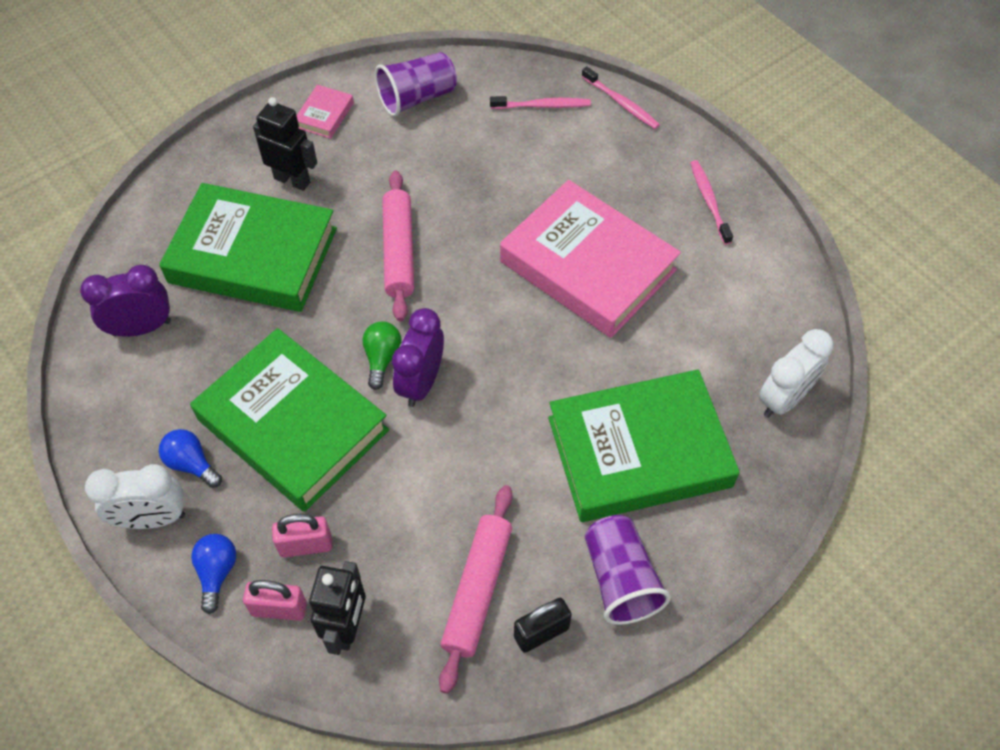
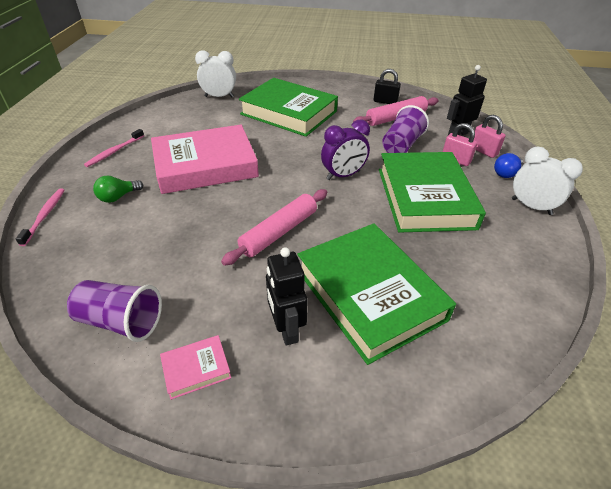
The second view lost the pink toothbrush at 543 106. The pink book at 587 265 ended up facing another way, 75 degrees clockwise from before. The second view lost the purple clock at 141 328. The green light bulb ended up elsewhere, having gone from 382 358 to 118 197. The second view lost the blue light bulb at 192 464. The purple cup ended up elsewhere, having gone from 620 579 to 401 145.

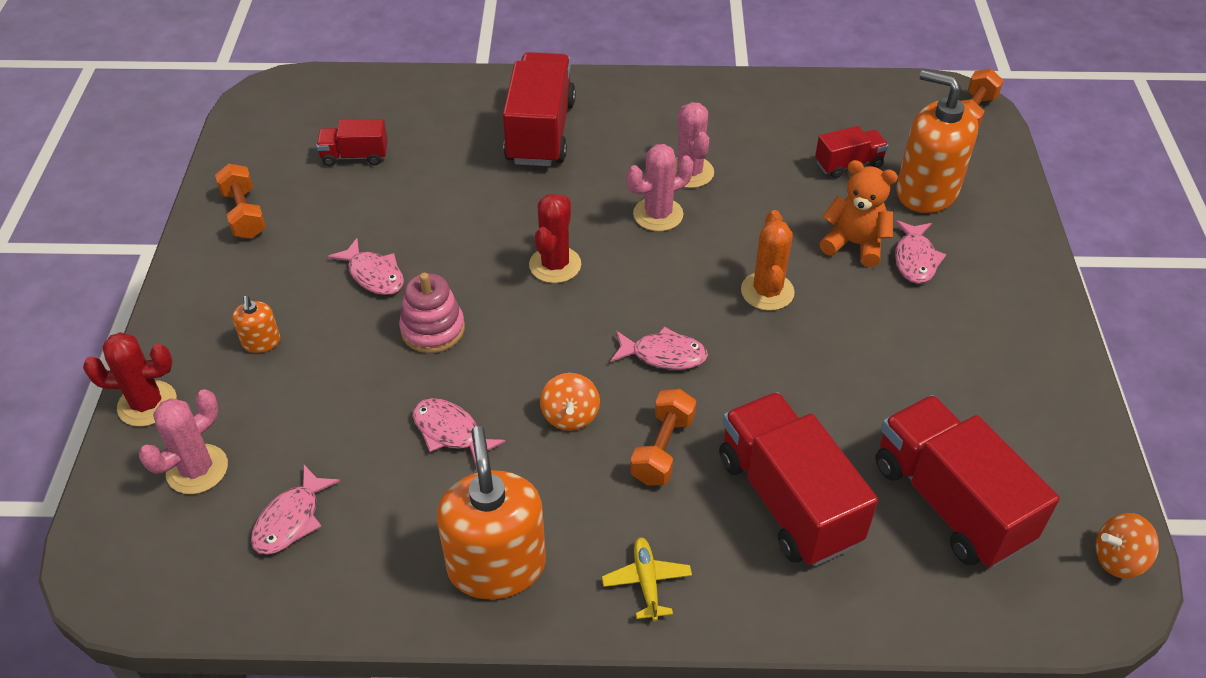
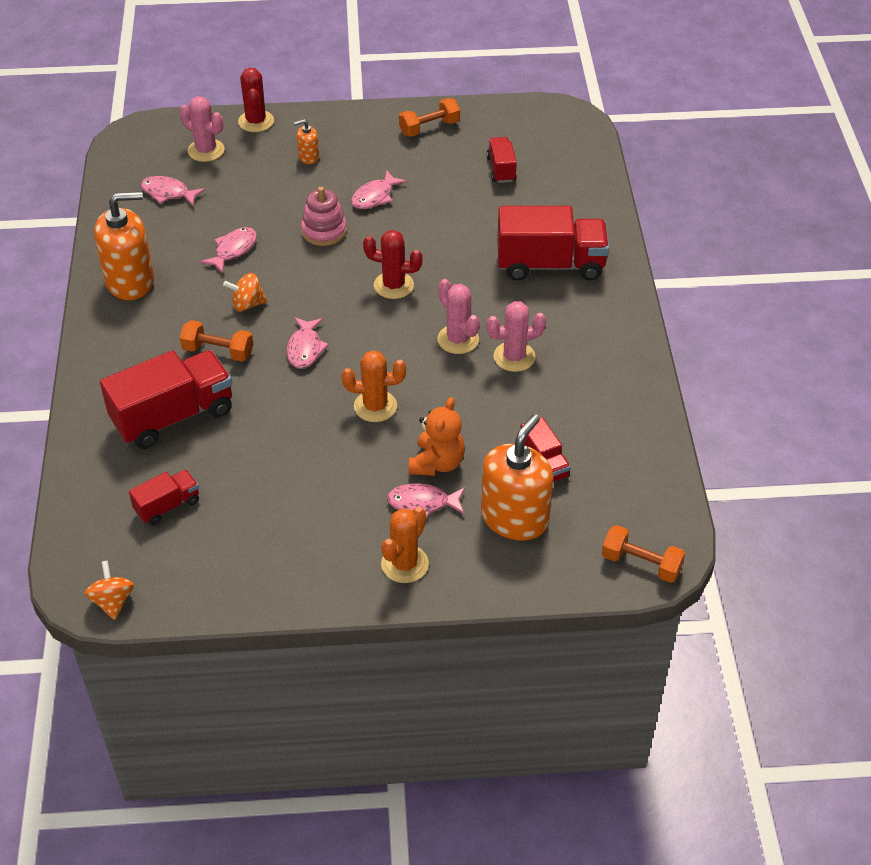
The size of the red truck at 949 502 changed by a factor of 0.51. The second view lost the yellow plane at 646 582. The second view gained the orange cactus at 404 564.

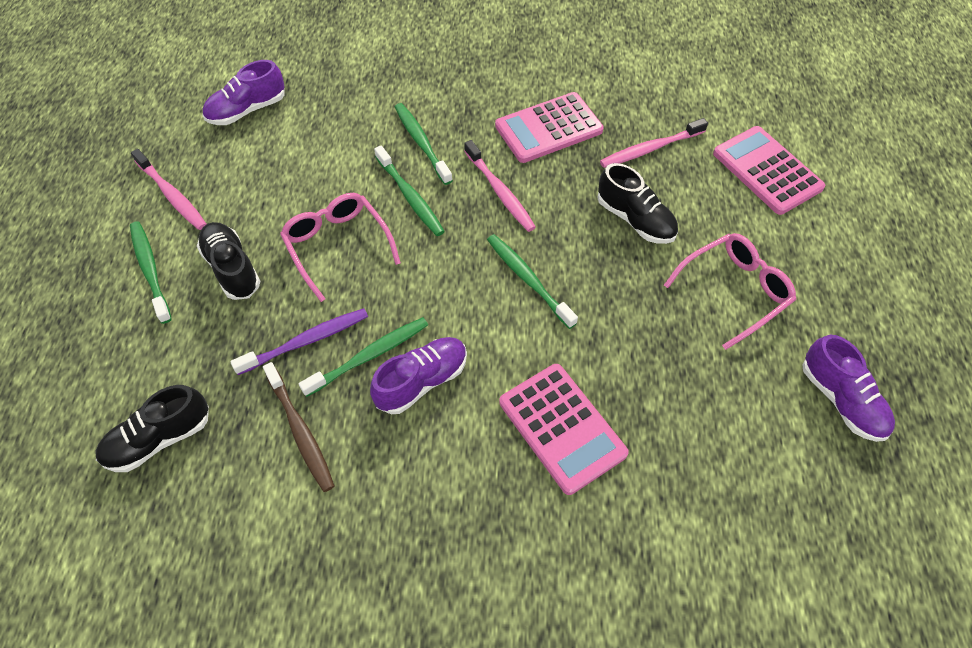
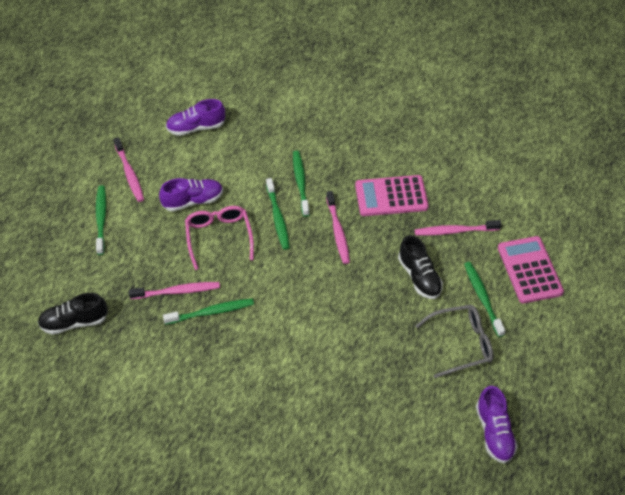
The second view lost the black shoe at 232 268. What was the pink glasses at 734 291 turned into the grey glasses at 461 344. The green toothbrush ended up elsewhere, having gone from 528 279 to 482 298. What was the purple toothbrush at 306 341 turned into the pink toothbrush at 177 291. The purple shoe ended up elsewhere, having gone from 422 381 to 193 201. The second view lost the brown toothbrush at 300 431. The second view lost the pink calculator at 562 428.

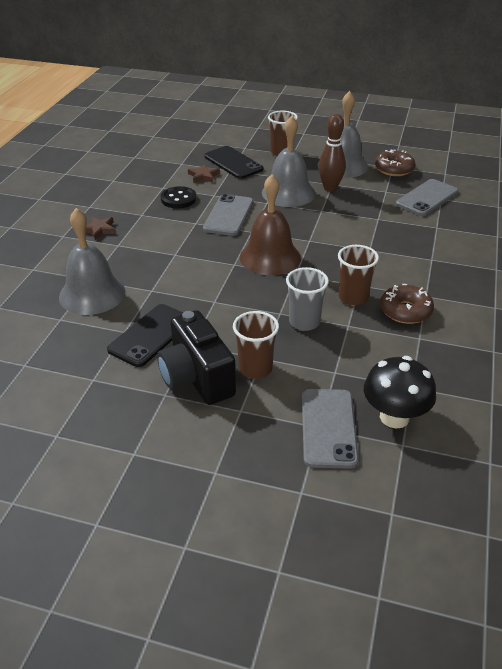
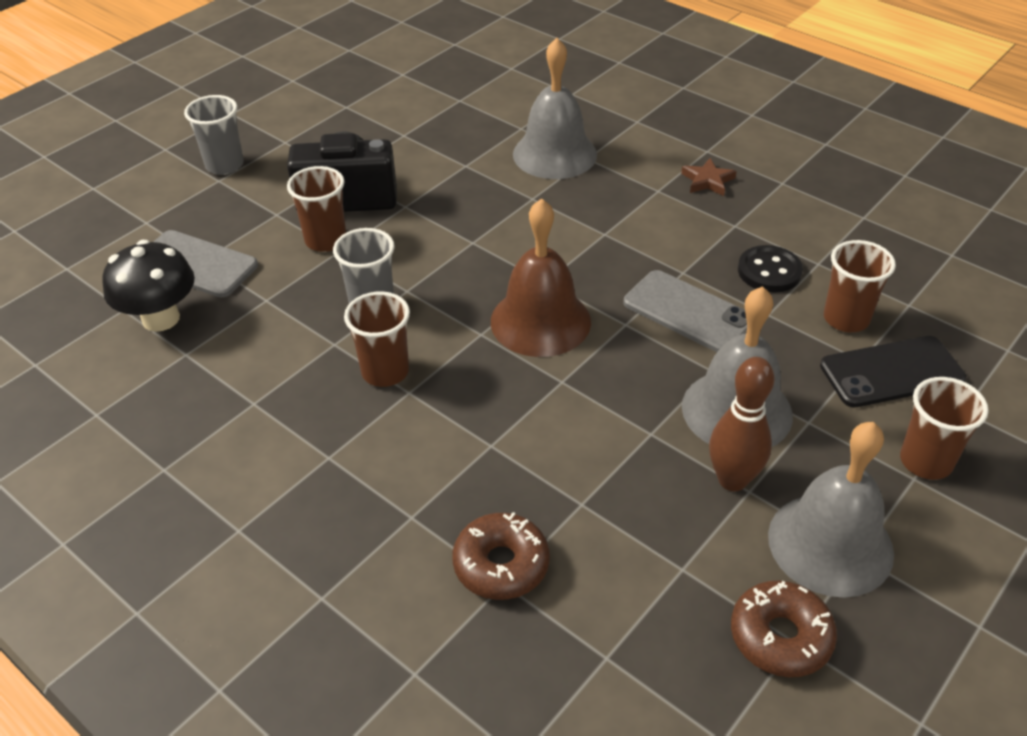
Where the brown star stood at 203 176, the brown cup came to stand at 846 319. The second view lost the grey phone at 427 198. The brown donut ended up elsewhere, having gone from 405 311 to 501 564. The second view lost the black phone at 150 335. The second view gained the grey cup at 224 165.

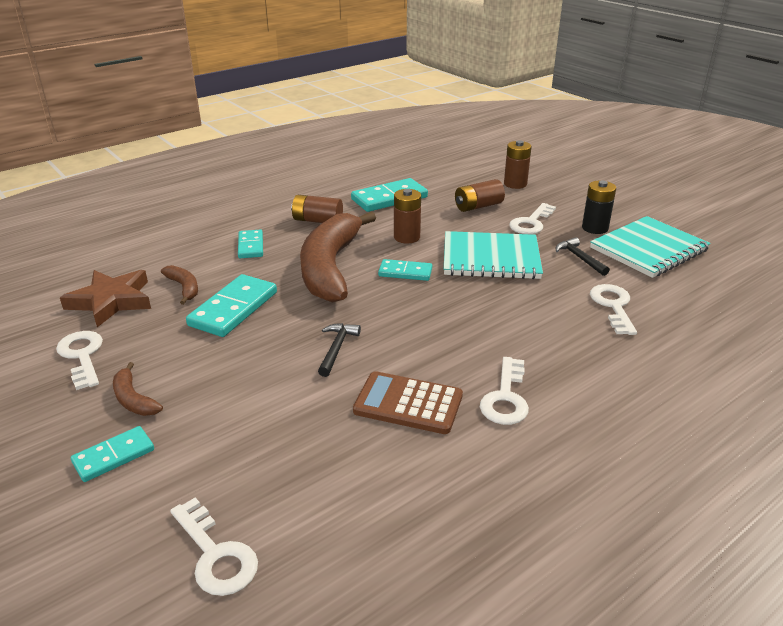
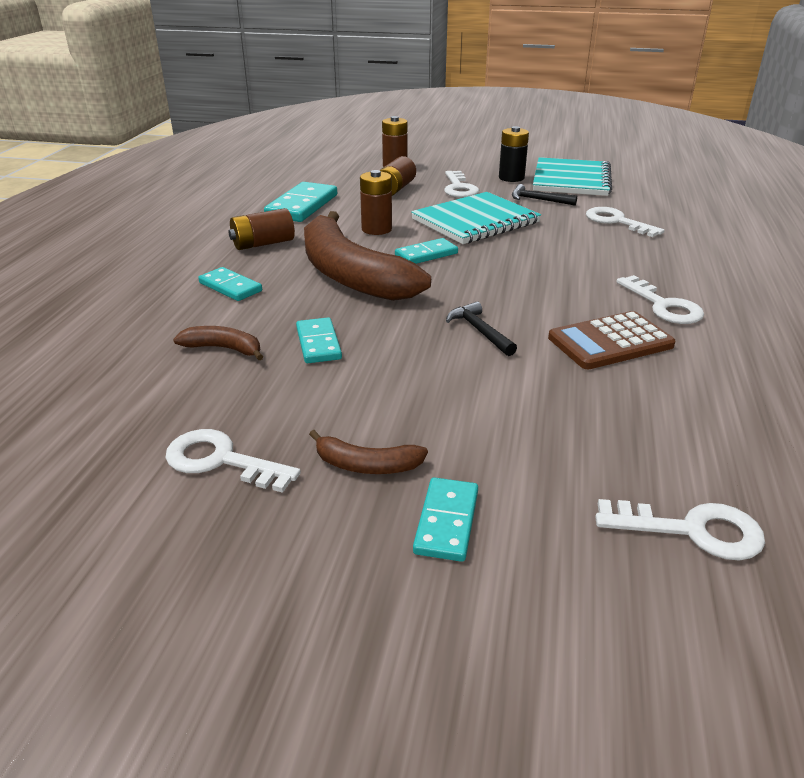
The second view lost the brown star at 111 301. The size of the turquoise domino at 233 309 changed by a factor of 0.61.

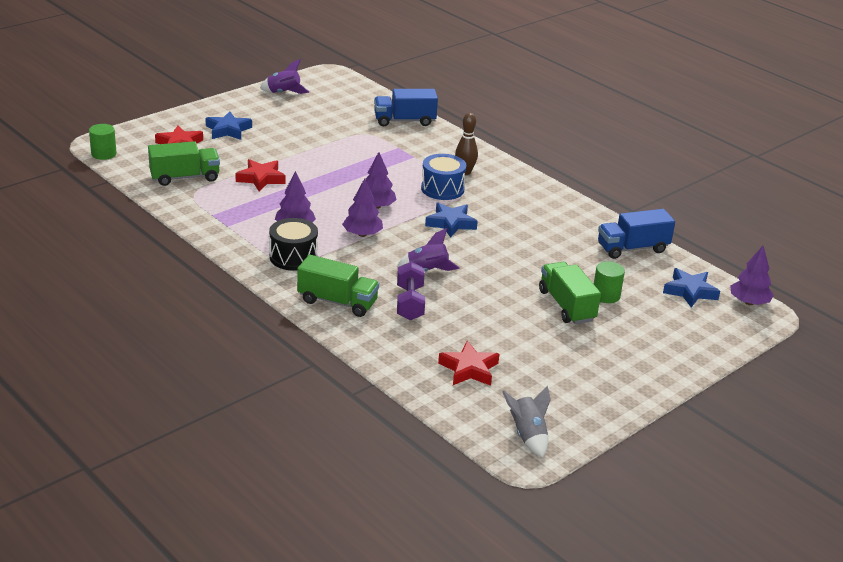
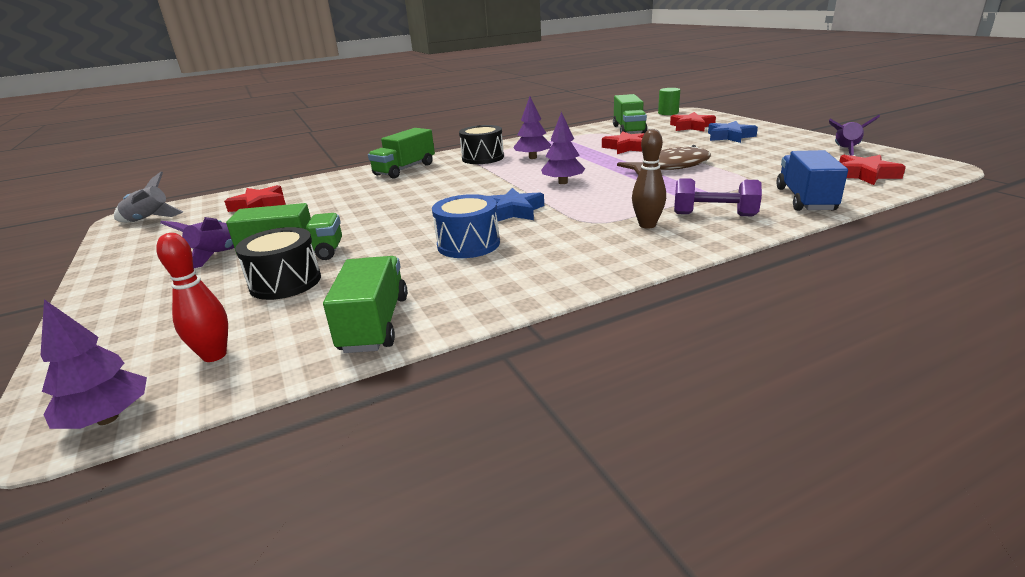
The blue drum ended up elsewhere, having gone from 442 189 to 468 244. The second view lost the purple tree at 362 234. What was the blue truck at 632 248 turned into the green truck at 375 324. The purple rocket ended up elsewhere, having gone from 427 271 to 217 255. The purple dumbbell ended up elsewhere, having gone from 410 303 to 714 215. Where the green cylinder stood at 606 295, the black drum came to stand at 285 282. Where the blue star stood at 690 291, the red bowling pin came to stand at 214 355. The second view gained the brown fish at 670 167. The second view gained the red star at 864 175.

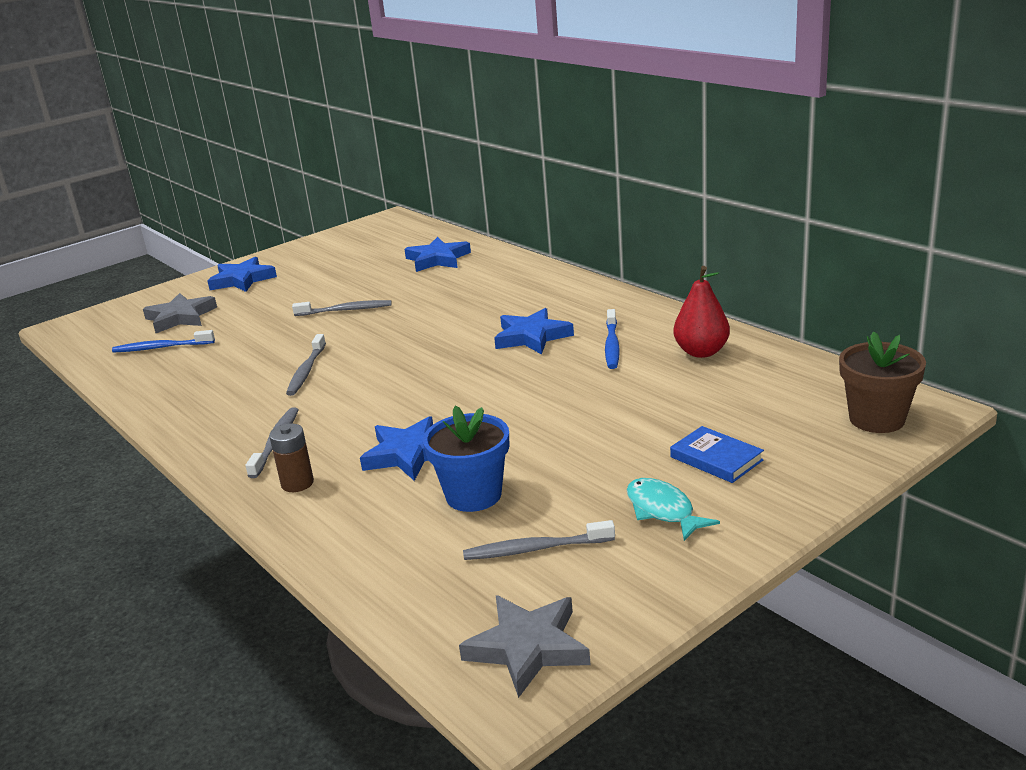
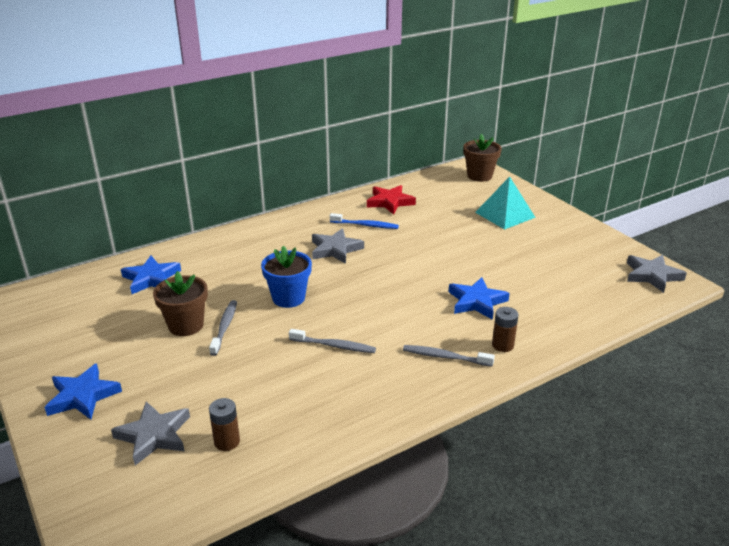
Where the red pear stood at 701 352, the red star came to stand at 390 202. What was the blue star at 532 336 turned into the grey star at 335 249. Where the blue toothbrush stood at 161 347, the brown battery came to stand at 227 441. The blue flower pot ended up elsewhere, having gone from 473 495 to 288 298. Where the blue book stood at 716 459, the turquoise pyramid came to stand at 505 215. The second view lost the turquoise fish at 663 510. The second view lost the grey toothbrush at 535 549. The second view gained the brown flower pot at 186 325.

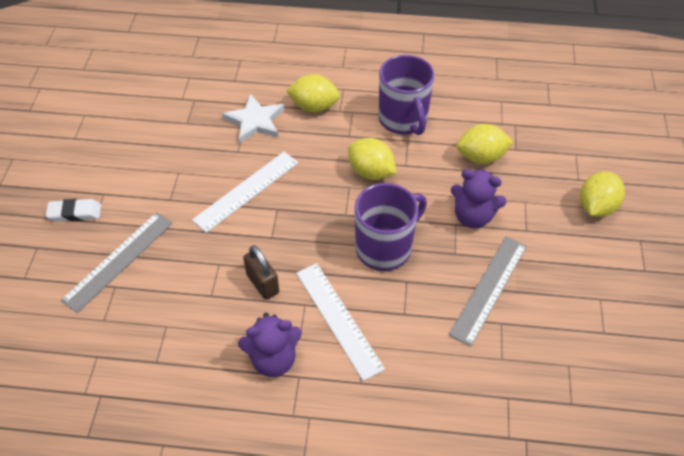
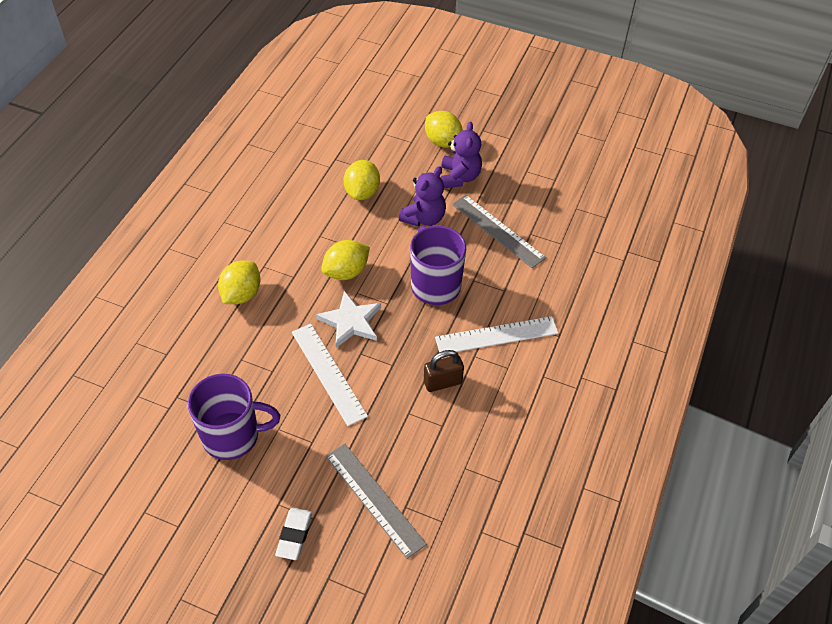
The purple mug ended up elsewhere, having gone from 403 120 to 232 436. The white star ended up elsewhere, having gone from 255 121 to 351 321. The purple teddy bear ended up elsewhere, having gone from 273 359 to 459 177.

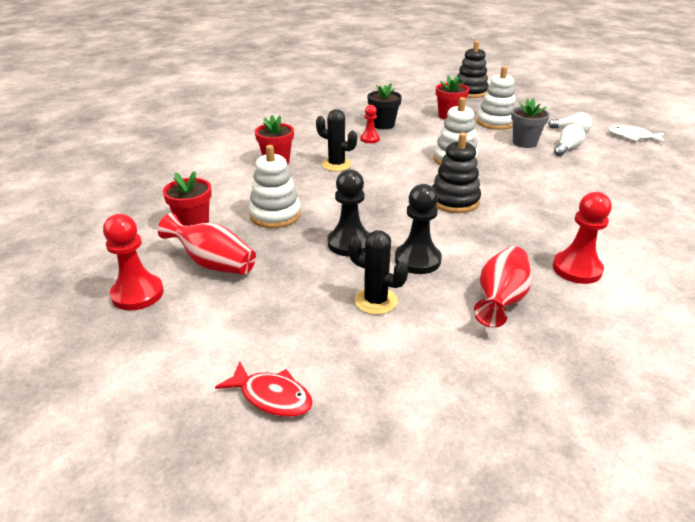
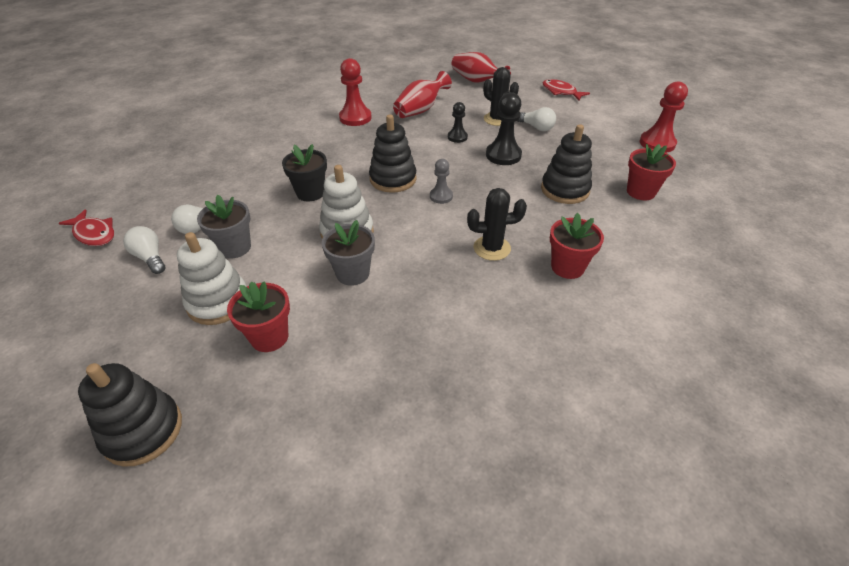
The black flower pot ended up elsewhere, having gone from 383 125 to 310 193. The second view lost the red pawn at 370 139. The black cactus at 336 165 ended up facing another way, 45 degrees counterclockwise from before. What was the white fish at 632 137 turned into the red fish at 94 234. What was the white stacking toy at 275 215 turned into the black stacking toy at 565 190. The size of the black pawn at 417 260 changed by a factor of 0.59. The red vase ended up elsewhere, having gone from 213 263 to 476 81. The second view gained the white light bulb at 536 127. The second view gained the grey pawn at 441 196. The second view gained the grey flower pot at 352 273.

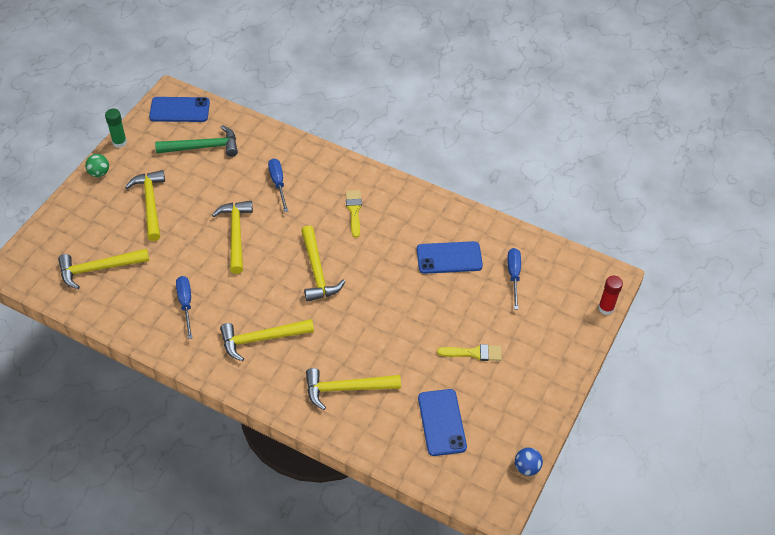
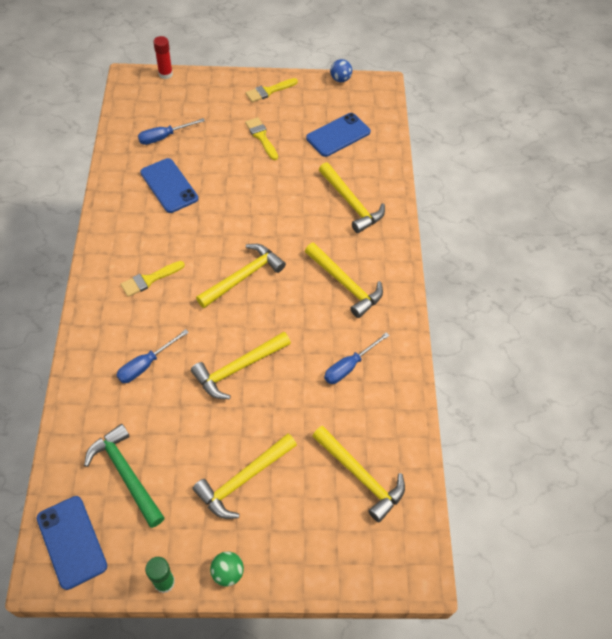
The second view gained the yellow brush at 269 91.

